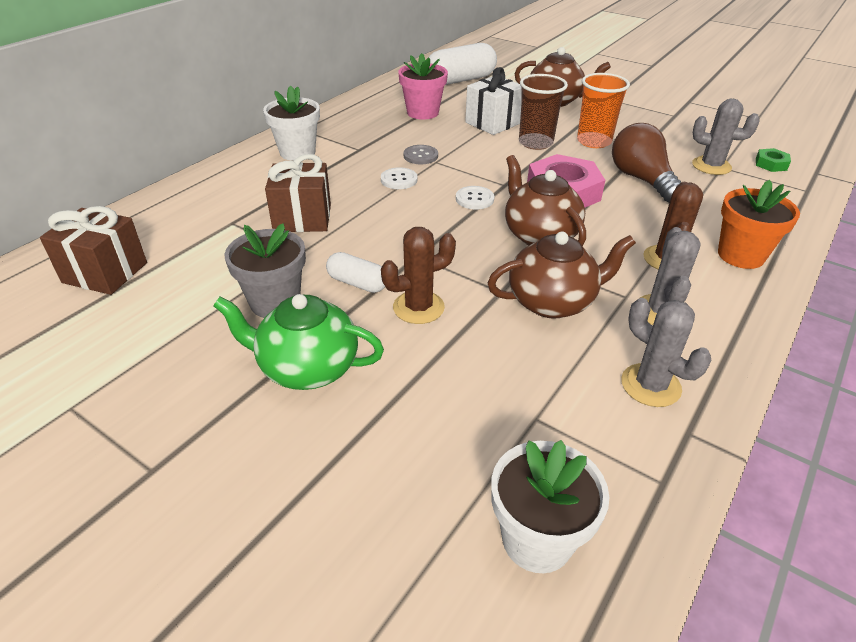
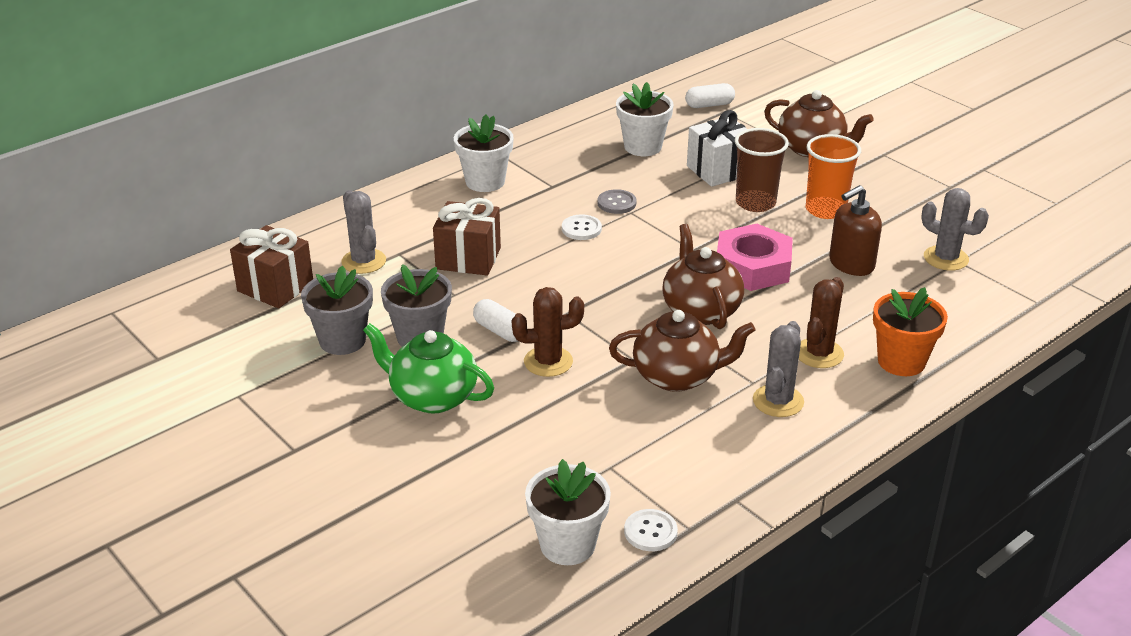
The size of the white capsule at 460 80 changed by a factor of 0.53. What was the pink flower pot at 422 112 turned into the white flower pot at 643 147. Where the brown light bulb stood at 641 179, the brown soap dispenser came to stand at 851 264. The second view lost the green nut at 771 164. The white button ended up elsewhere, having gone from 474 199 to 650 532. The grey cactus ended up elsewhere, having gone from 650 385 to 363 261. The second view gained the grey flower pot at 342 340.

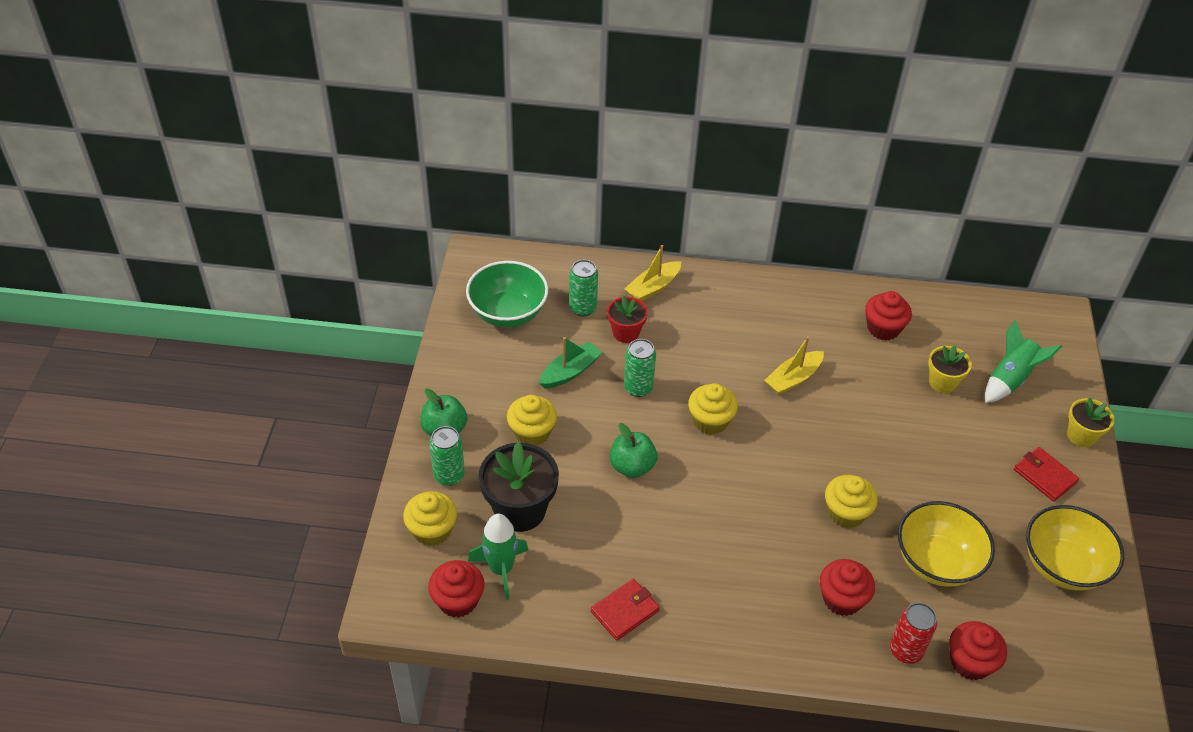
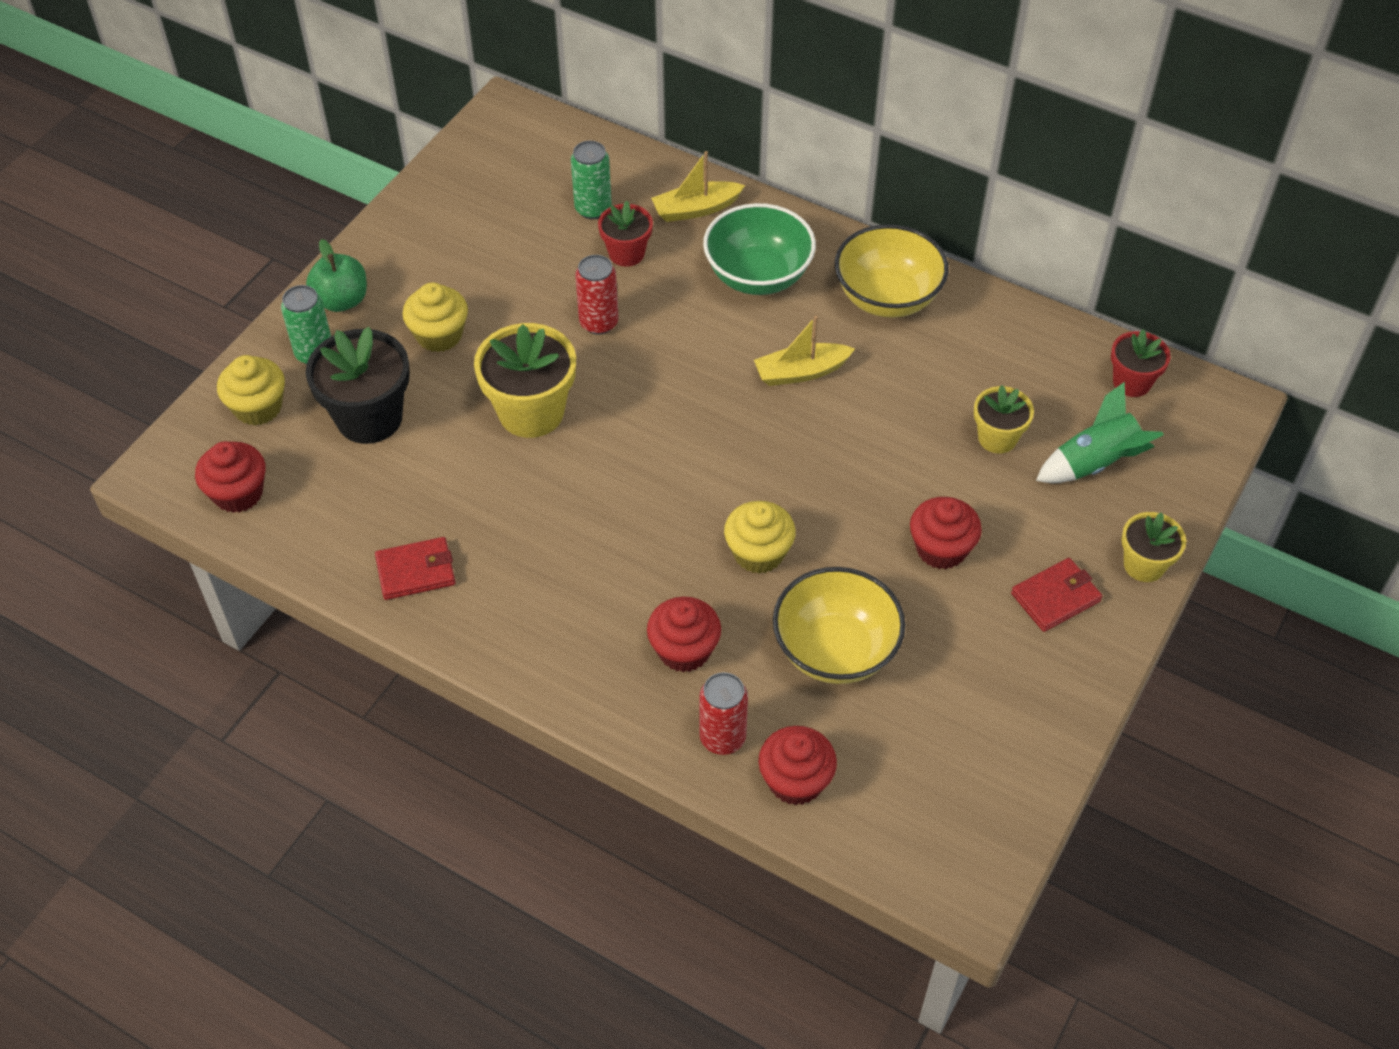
The green bowl ended up elsewhere, having gone from 508 313 to 758 276. The red cupcake ended up elsewhere, having gone from 883 328 to 941 549. The second view lost the green boat at 570 372. What was the green can at 638 388 turned into the red can at 599 323. The second view lost the yellow cupcake at 710 421. Where the green apple stood at 632 466, the yellow flower pot came to stand at 531 412. The red wallet at 1044 476 ended up facing another way, 75 degrees clockwise from before. The yellow bowl ended up elsewhere, having gone from 1063 566 to 887 297. The second view lost the green rocket at 501 569. The second view gained the red flower pot at 1131 382.

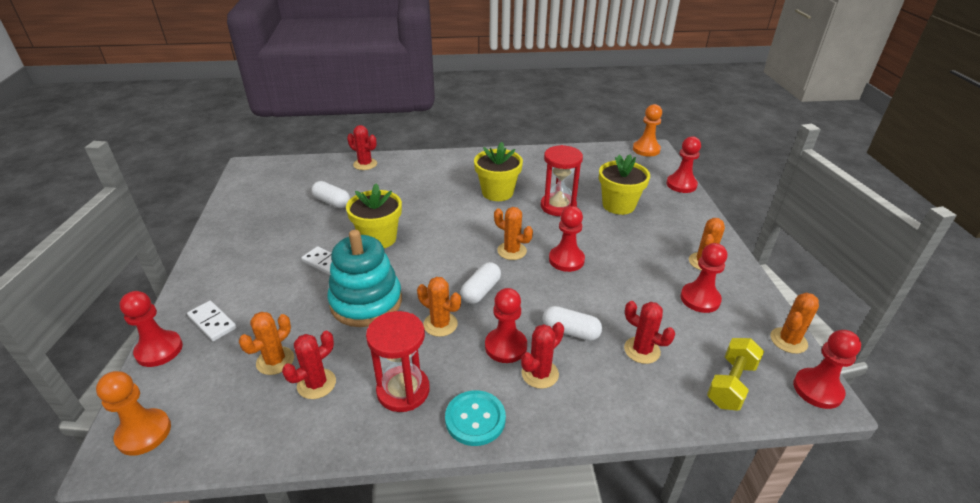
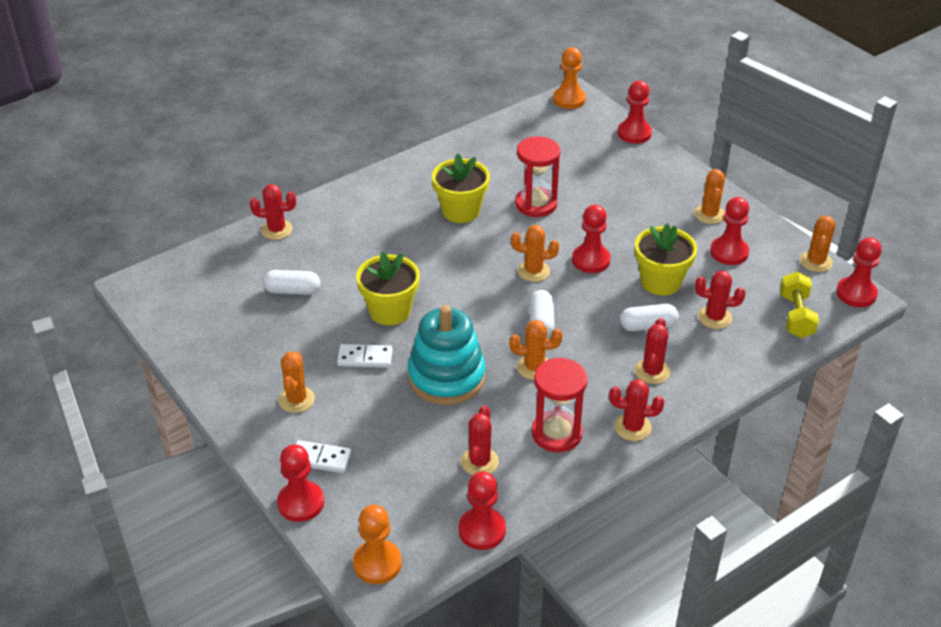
The yellow flower pot ended up elsewhere, having gone from 618 205 to 660 282. The red pawn ended up elsewhere, having gone from 506 346 to 482 530. The orange cactus ended up elsewhere, having gone from 275 361 to 296 400. Where the turquoise button stood at 475 419, the red cactus came to stand at 632 427.

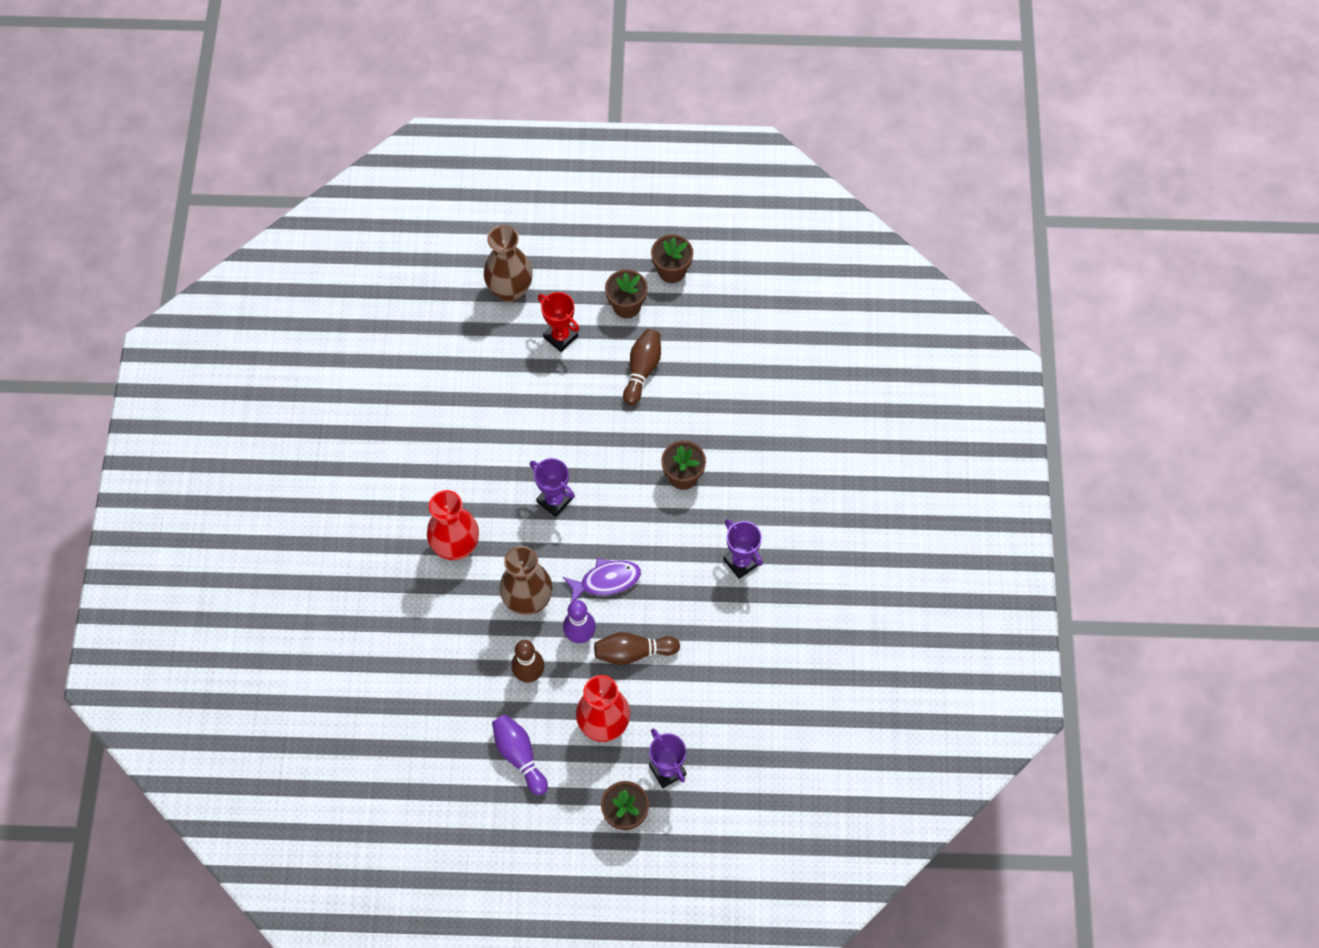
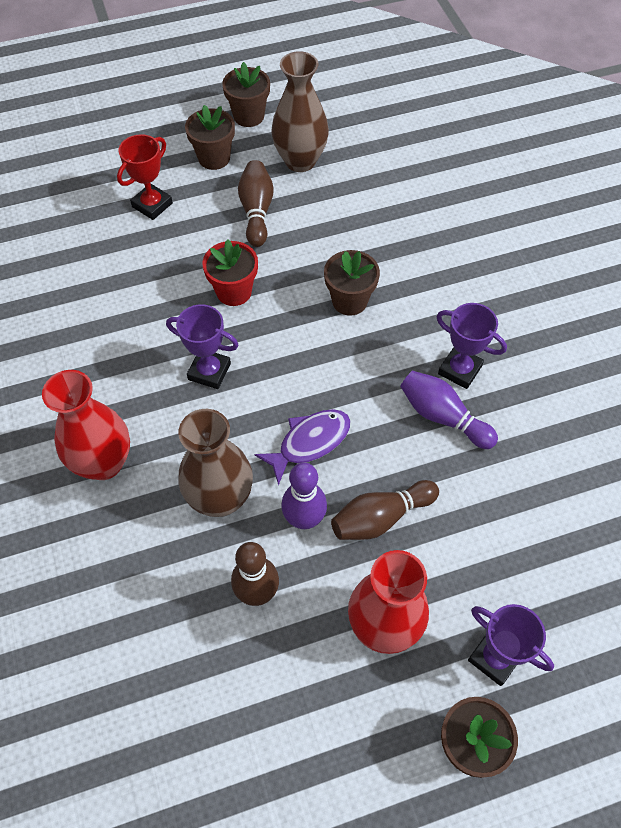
The brown vase ended up elsewhere, having gone from 510 290 to 300 161. The red trophy at 560 337 ended up facing another way, 75 degrees counterclockwise from before. The purple bowling pin ended up elsewhere, having gone from 519 756 to 442 416. The second view gained the red flower pot at 234 292.

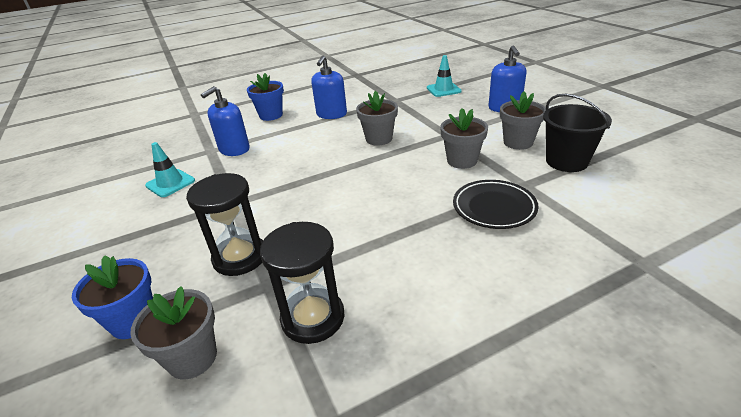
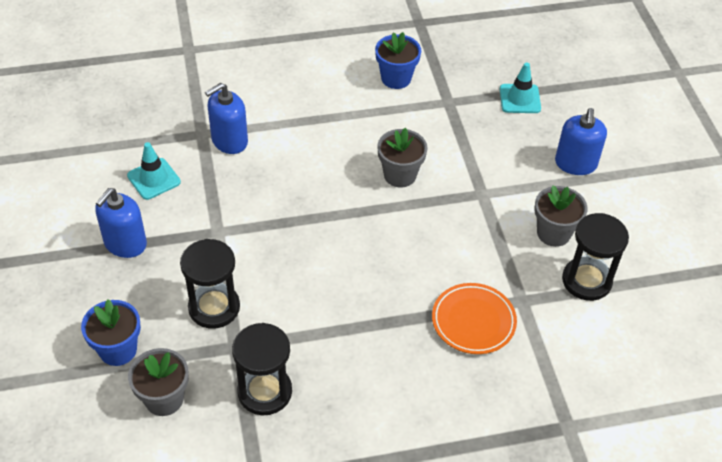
The blue soap dispenser ended up elsewhere, having gone from 331 114 to 125 243. The blue flower pot ended up elsewhere, having gone from 271 115 to 396 78. Where the black bucket stood at 566 161, the black hourglass came to stand at 586 281. The second view lost the grey flower pot at 462 161. What was the black plate at 494 208 turned into the orange plate at 473 321.

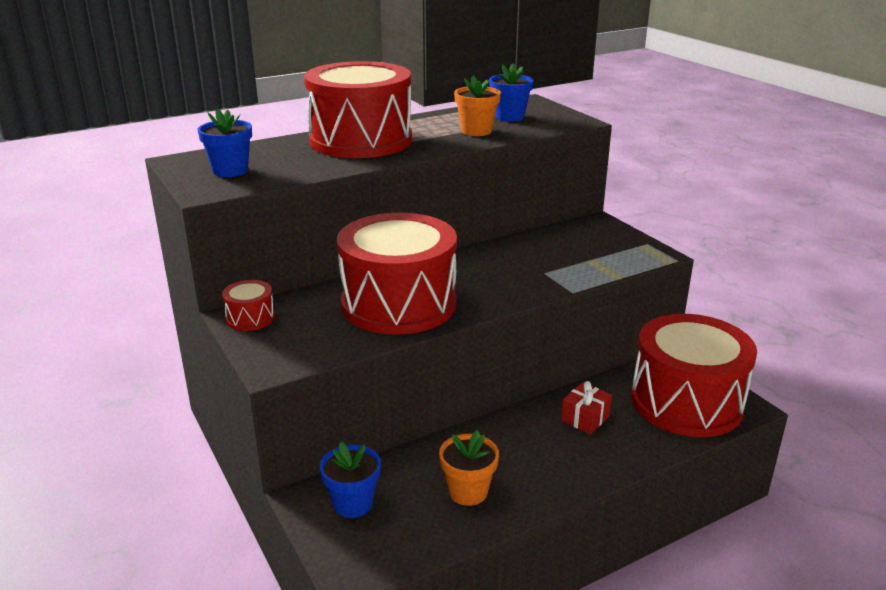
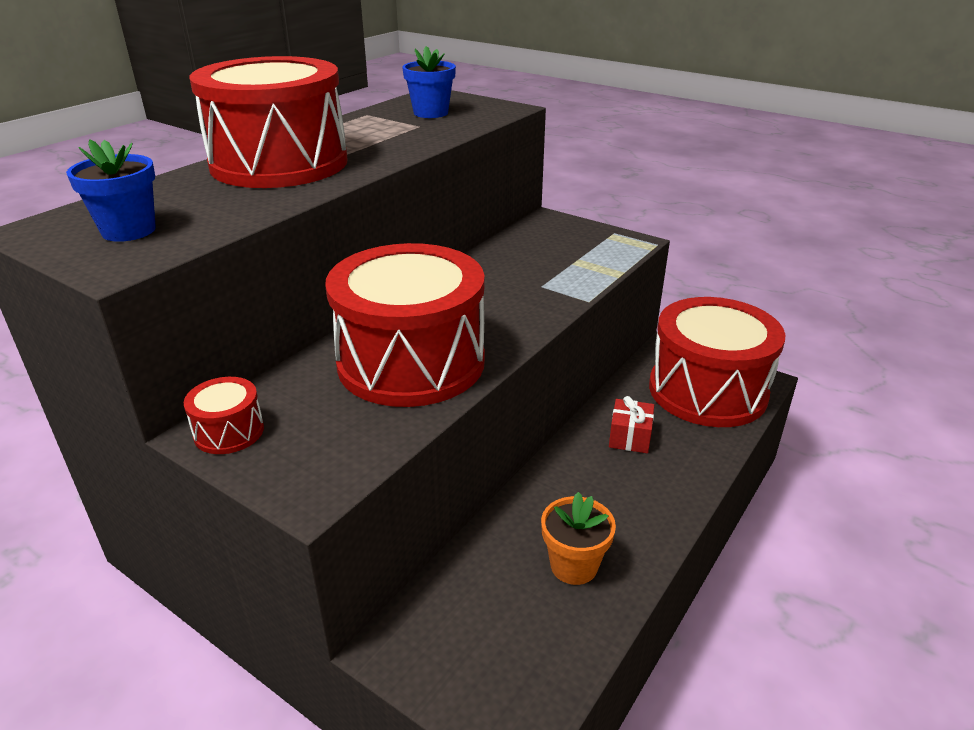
The second view lost the orange flower pot at 476 131. The second view lost the blue flower pot at 353 503.

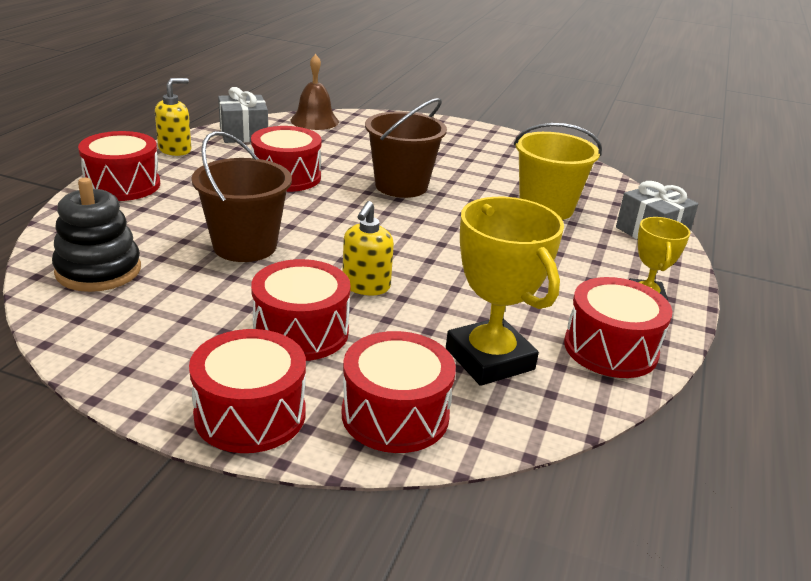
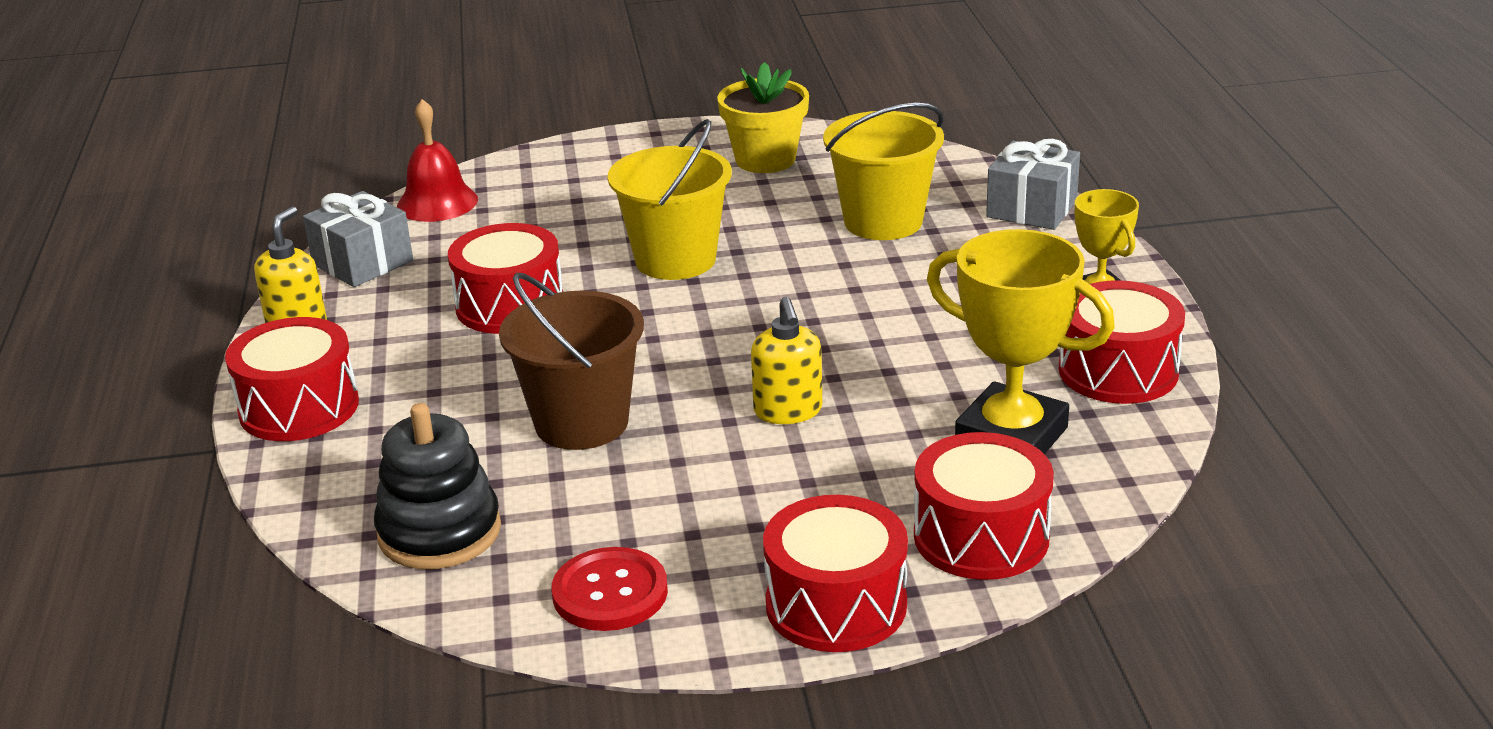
What was the brown bell at 314 121 turned into the red bell at 437 203. What was the brown bucket at 401 186 turned into the yellow bucket at 675 260. The second view lost the red drum at 301 332. The second view gained the yellow flower pot at 765 160. The second view gained the red button at 610 592.

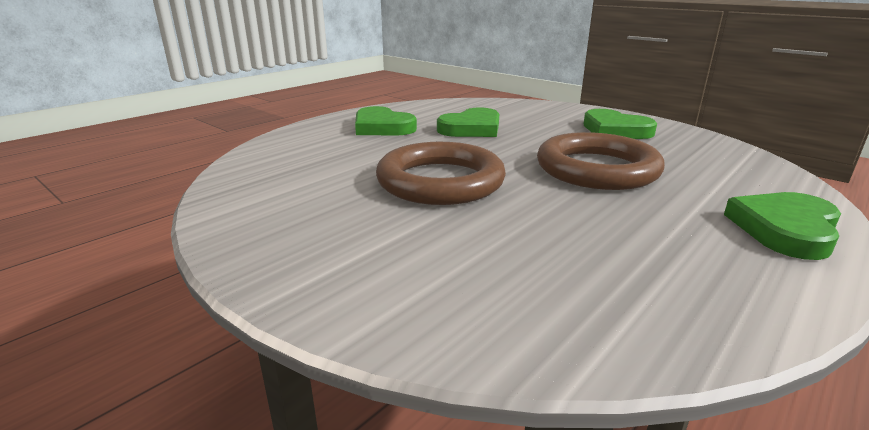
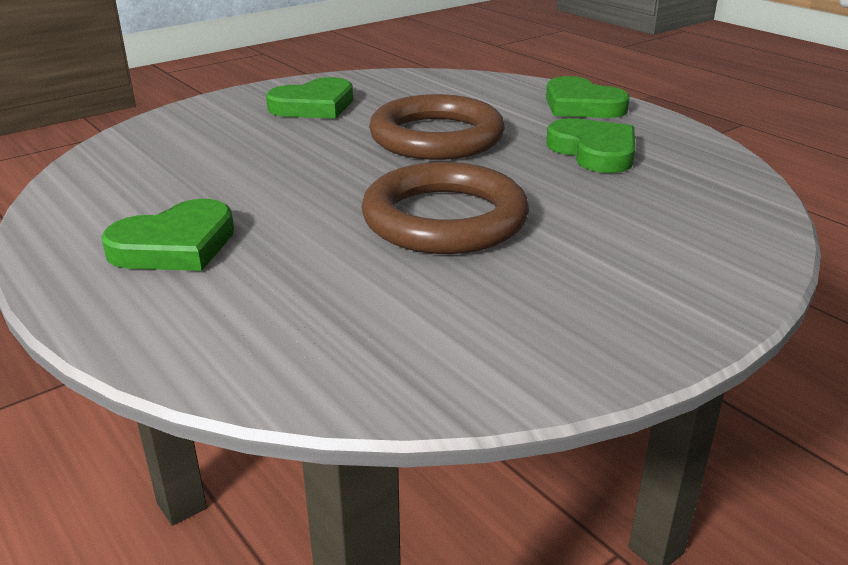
The green heart ended up elsewhere, having gone from 471 128 to 594 151.

